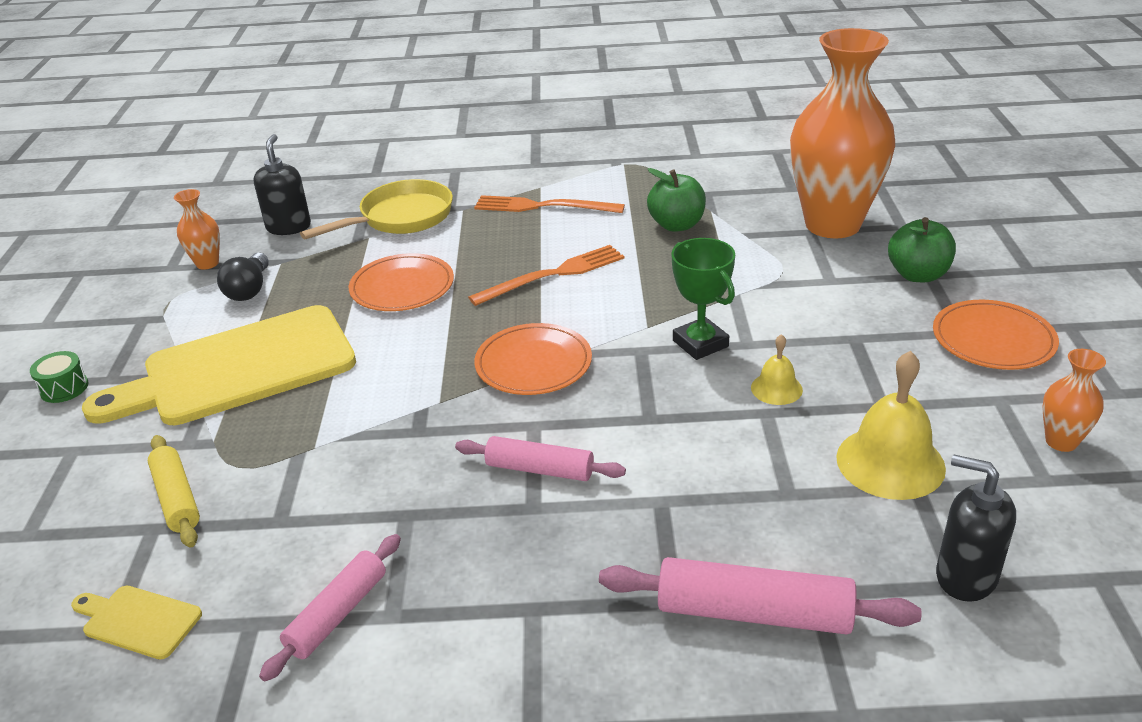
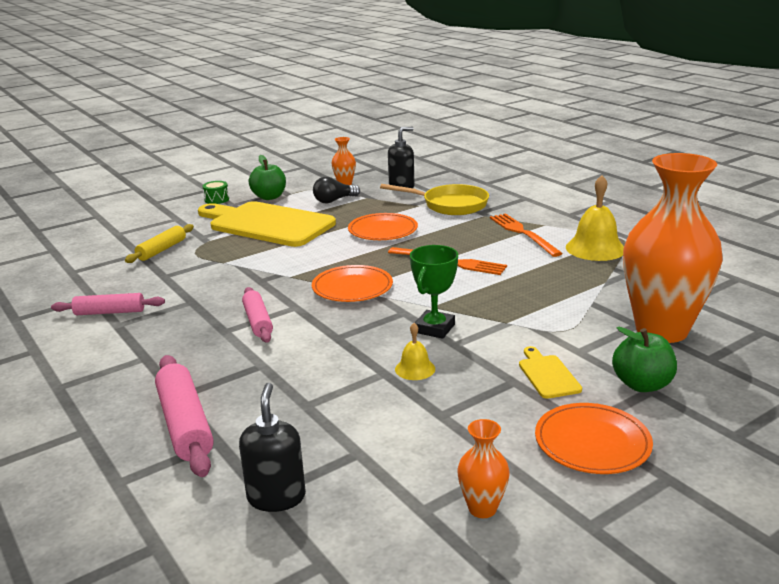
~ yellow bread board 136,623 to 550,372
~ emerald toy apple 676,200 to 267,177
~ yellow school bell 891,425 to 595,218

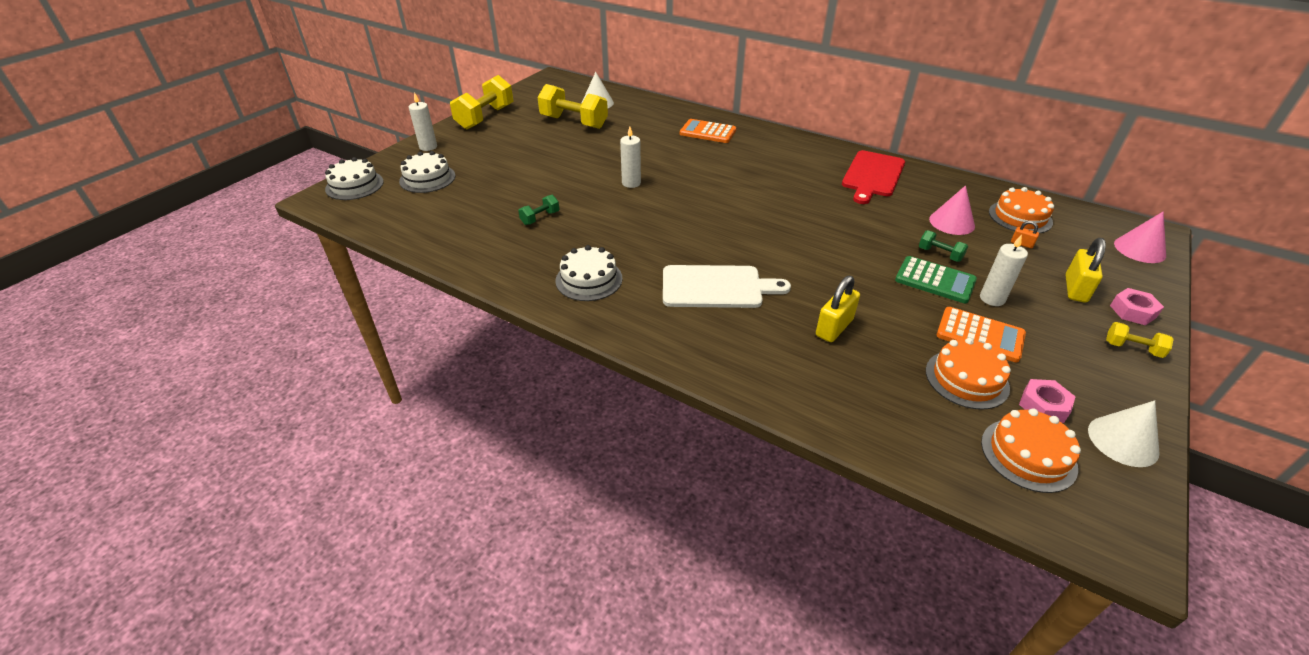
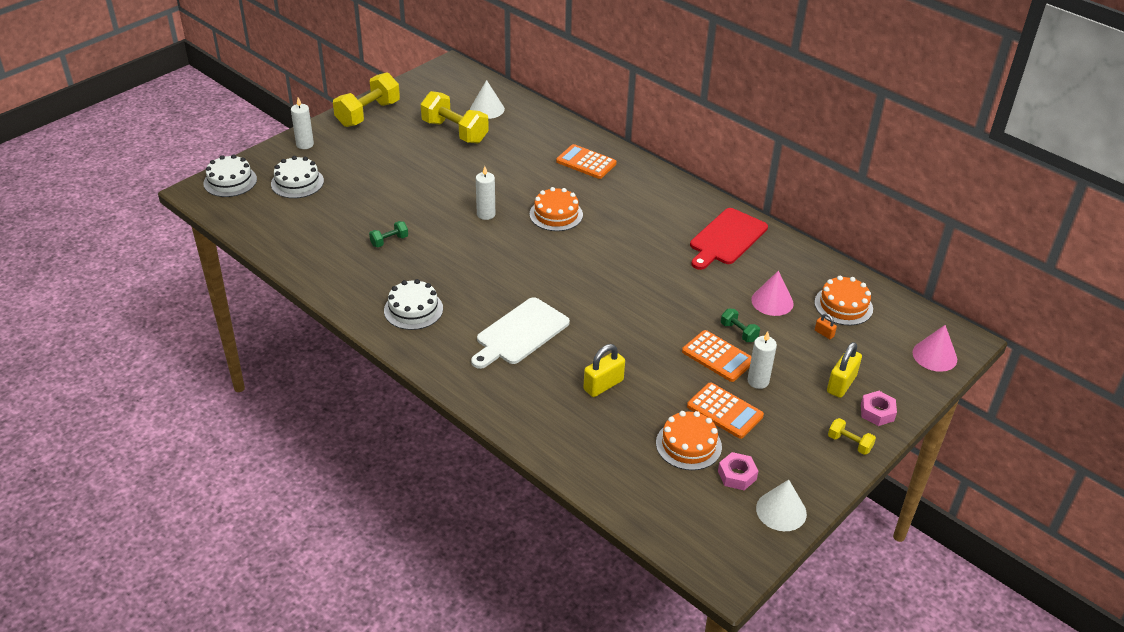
~ white bread board 727,286 = 520,333 120 degrees clockwise
~ emerald adding machine 936,279 to orange adding machine 717,356
~ orange layer cake 1031,450 to 556,209

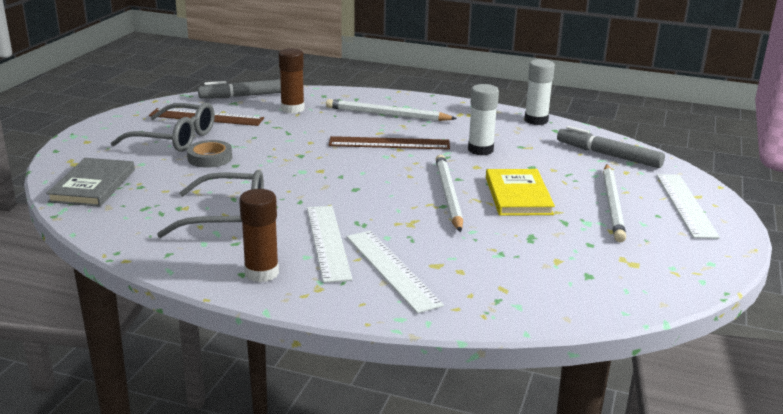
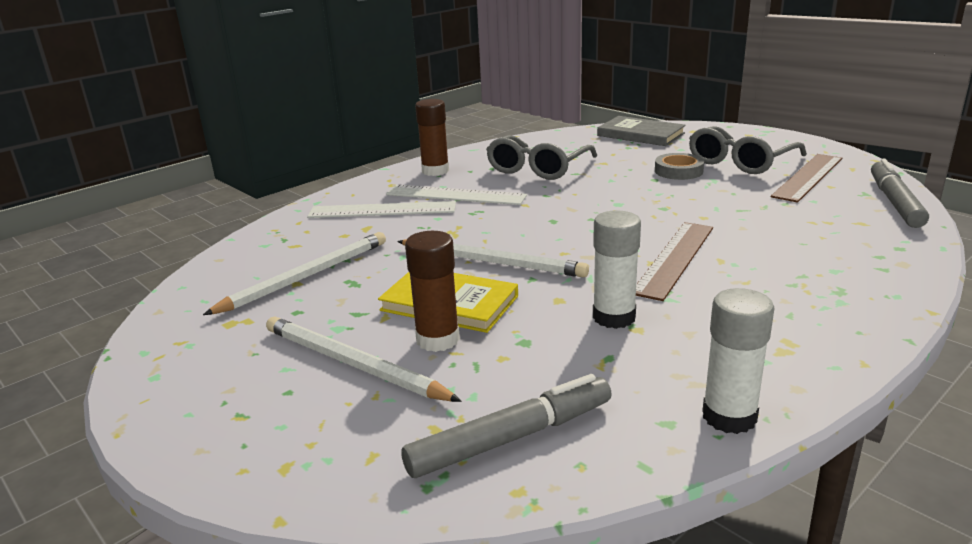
~ dark brown glue stick 292,80 to 432,291
~ white lead pencil 391,110 to 294,273
- white ruler 688,206

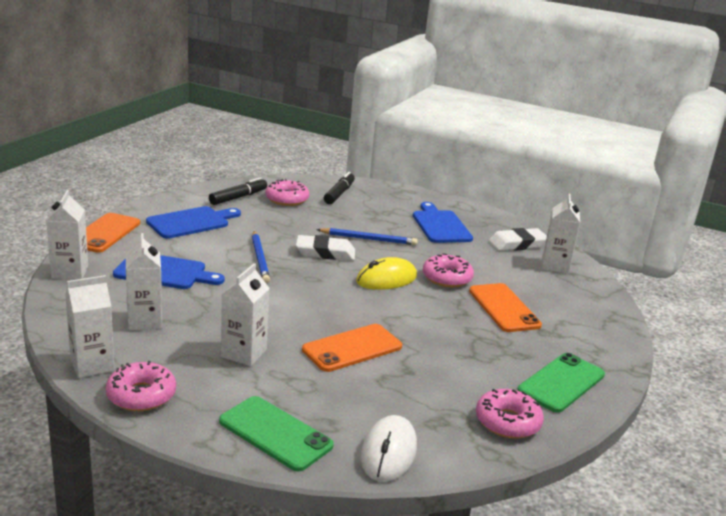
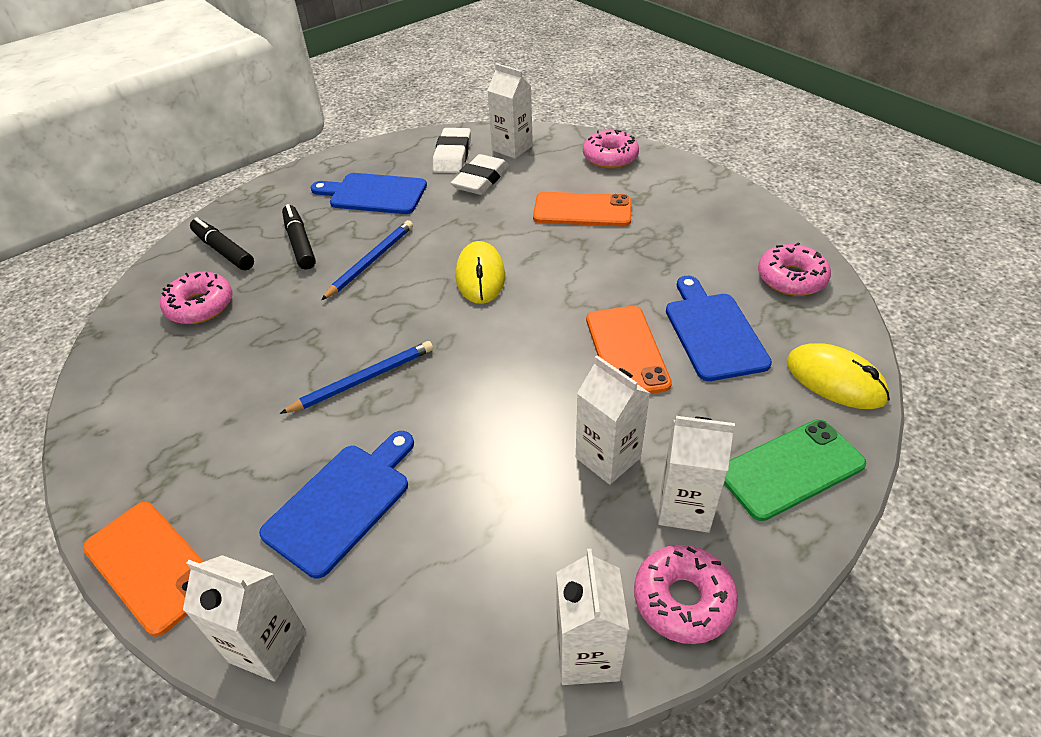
~ white milk carton 144,281 to 696,474
~ royal blue bread board 193,222 to 719,328
~ jet-black felt pen 238,191 to 299,237
~ royal blue lead pencil 261,257 = 356,377 45 degrees counterclockwise
~ white eraser 325,248 to 480,174
~ white computer mouse 388,448 to yellow computer mouse 838,376
~ rosy donut 448,270 to 611,149
- emerald mobile phone 561,383

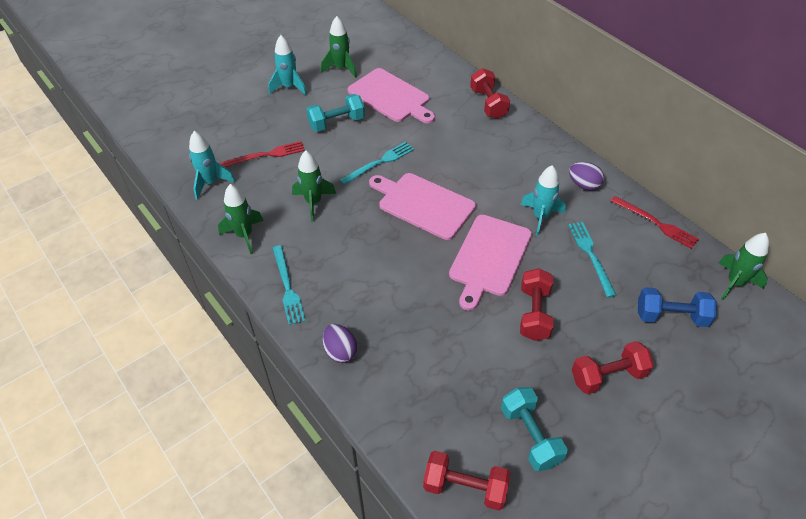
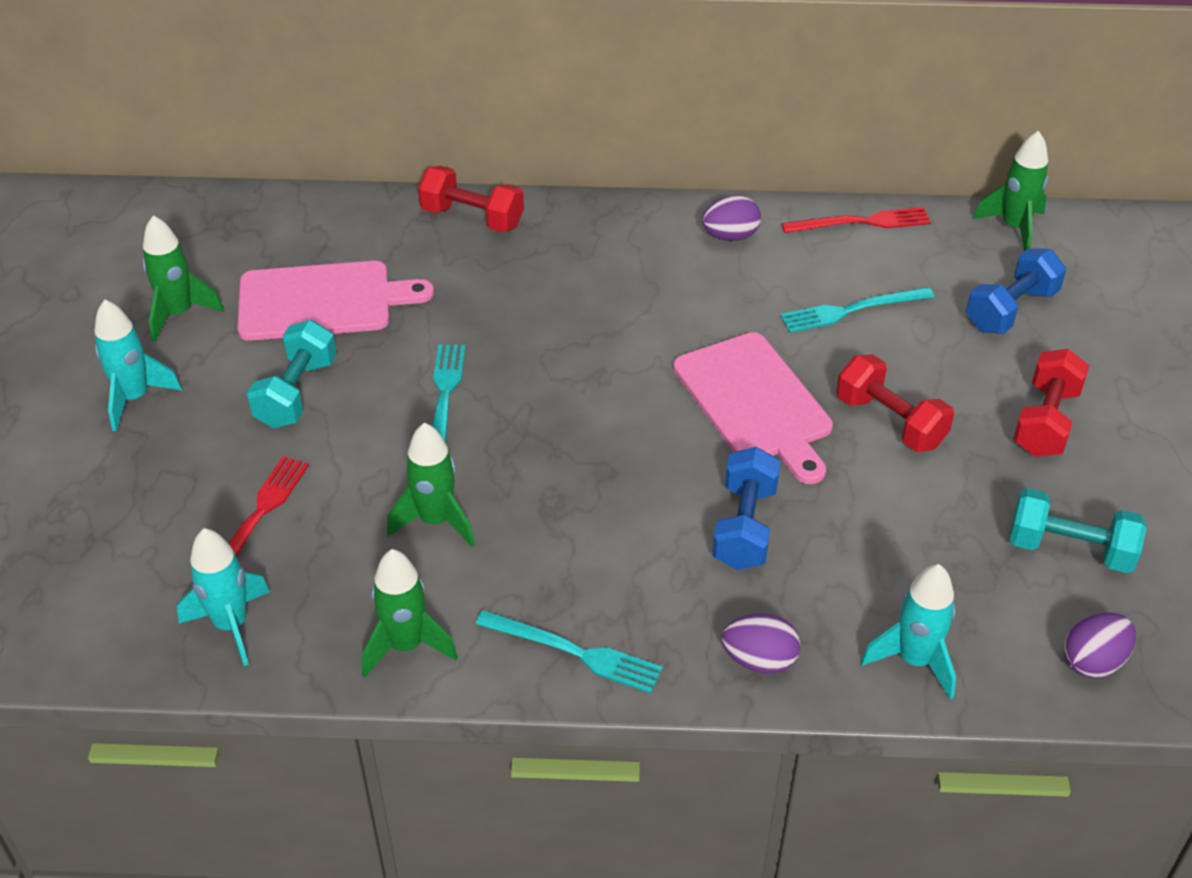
- rosy bread board 422,206
~ red free weight 466,480 to violet toy egg 1100,645
~ aqua toy rocket 543,200 to 908,632
~ aqua fork 592,259 = 857,310 45 degrees counterclockwise
+ royal blue free weight 746,508

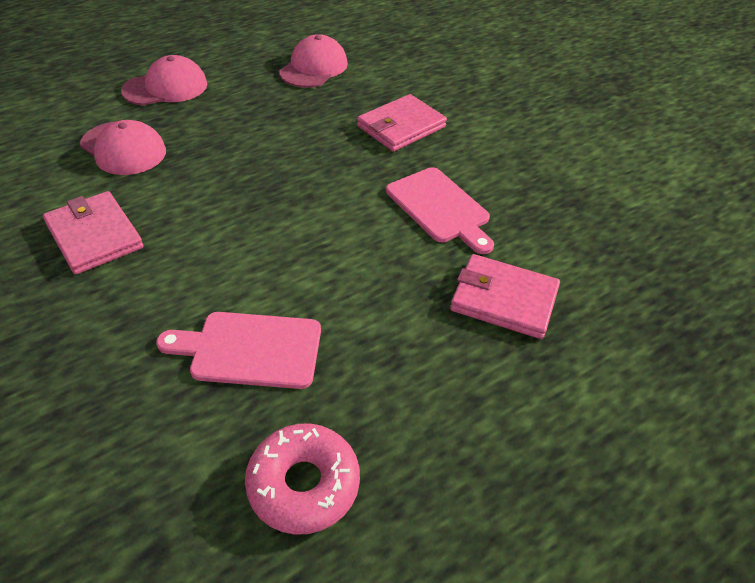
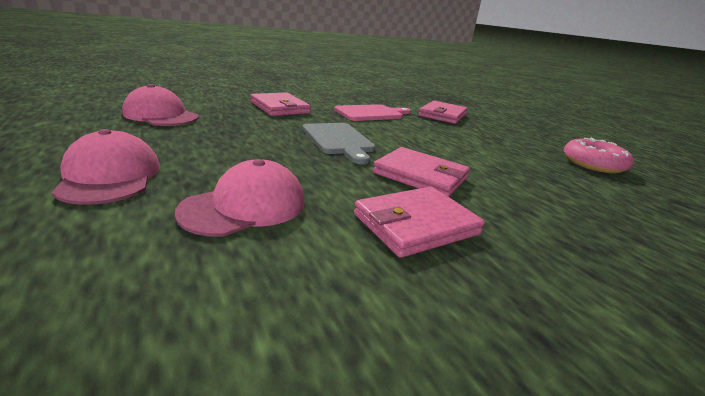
- rosy bread board 238,350
+ ash-grey bread board 339,143
+ rosy wallet 421,172

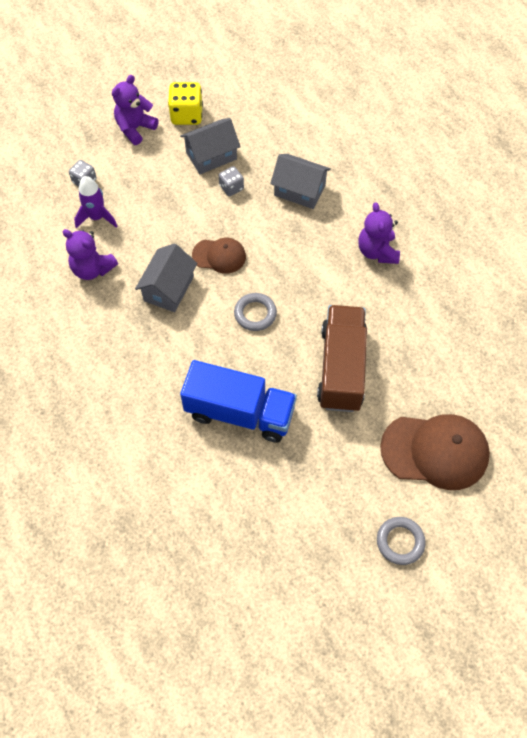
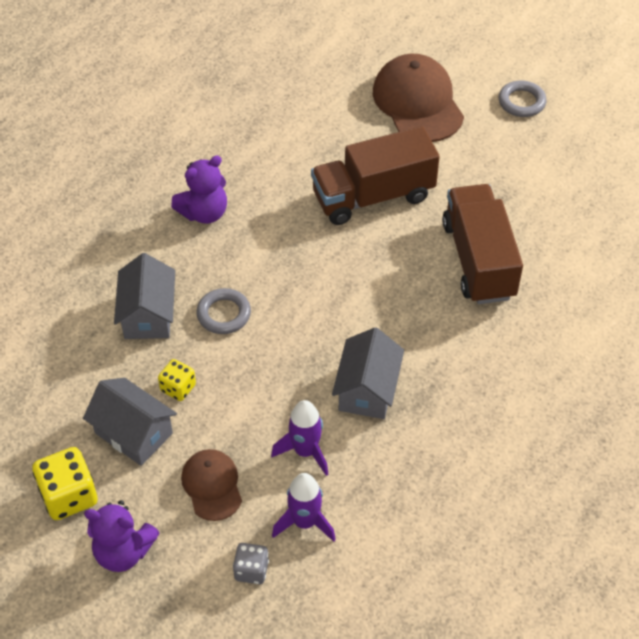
- violet stuffed bear 90,254
~ ash-grey cottage 166,277 = 368,373 75 degrees counterclockwise
~ royal blue toy truck 238,401 to dark brown toy truck 482,244
~ dark brown cap 219,256 to 211,485
~ ash-grey die 231,181 to yellow die 177,380
~ ash-grey ring 255,312 to 223,311
+ violet toy rocket 299,438

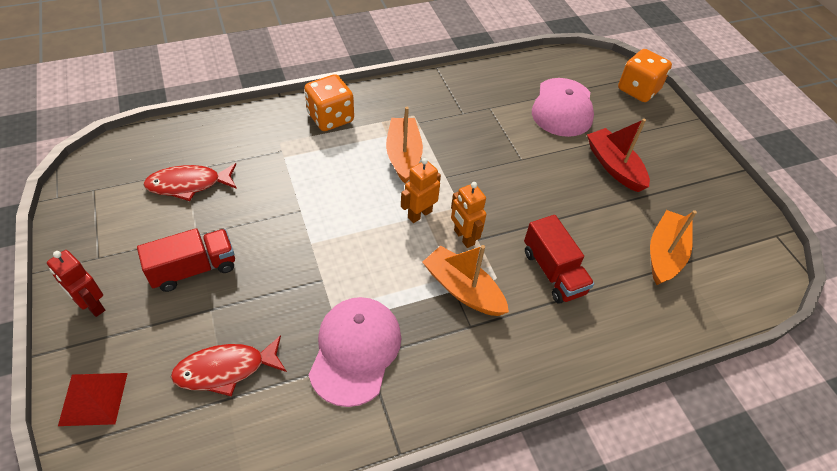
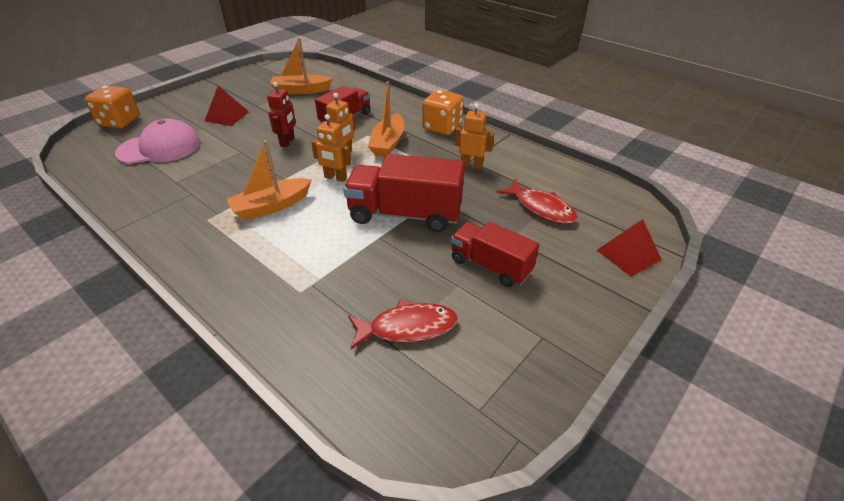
~ red robot figure 76,283 to 281,115
~ red fish figure 190,182 = 403,324 60 degrees counterclockwise
~ orange die 329,102 to 442,112
~ rosy cap 355,352 to orange robot figure 474,136
~ red toy boat 618,155 to red pyramid 227,106
+ red toy truck 404,193

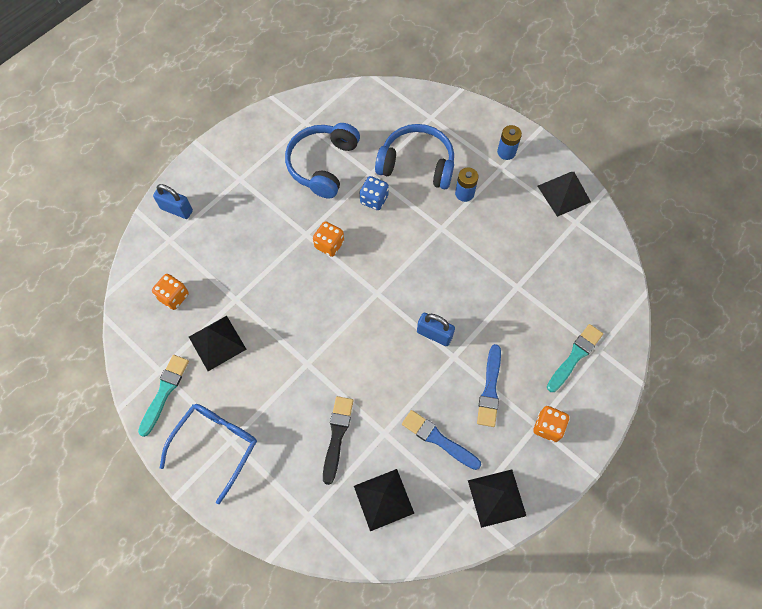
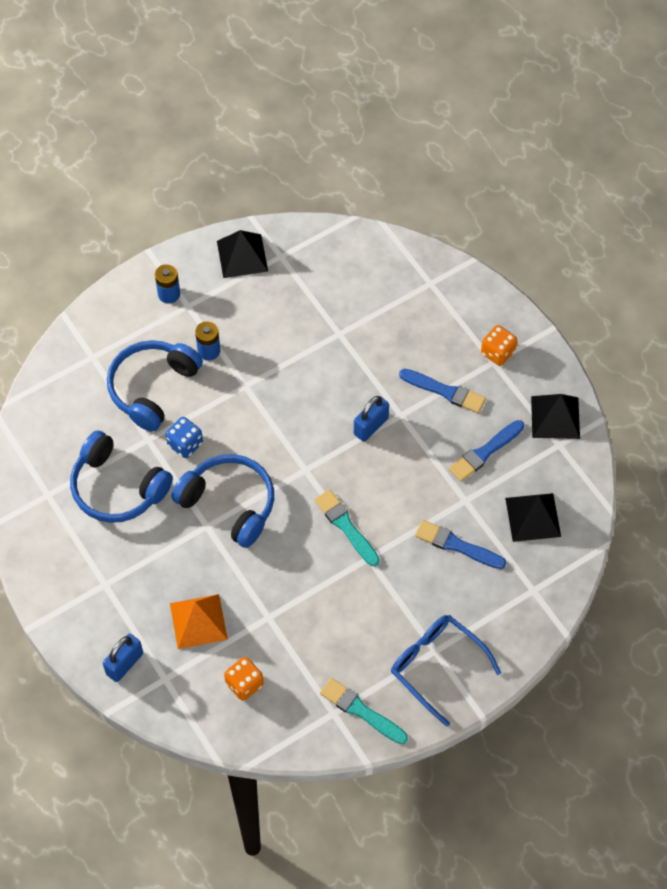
- jet-black pyramid 218,343
~ orange die 328,239 to royal blue headphones 222,501
~ jet-black brush 338,440 to royal blue brush 460,544
~ aqua brush 575,358 to 347,527
+ orange pyramid 199,621

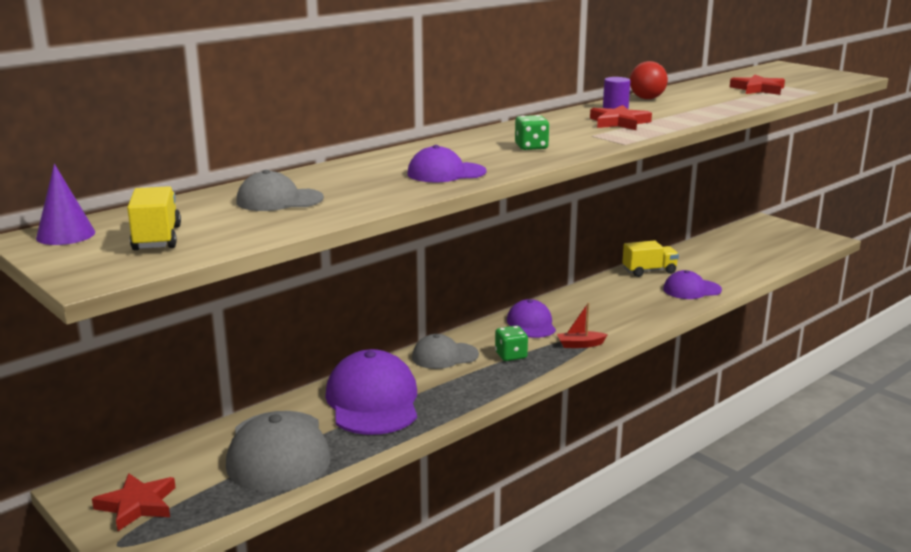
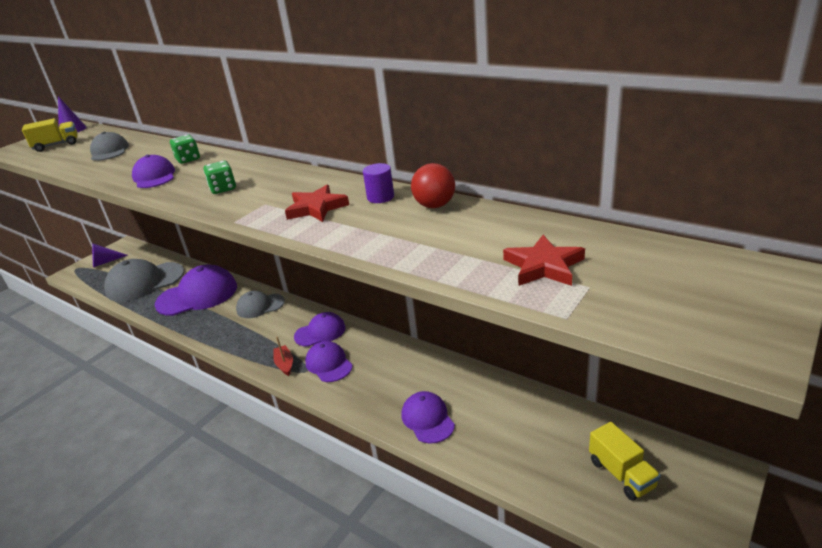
~ red star 134,502 to violet cone 110,255
~ ash-grey cap 445,351 = 260,304 75 degrees counterclockwise
~ emerald die 511,343 to 185,149
~ yellow toy truck 650,258 to 625,461
+ violet cap 329,361

